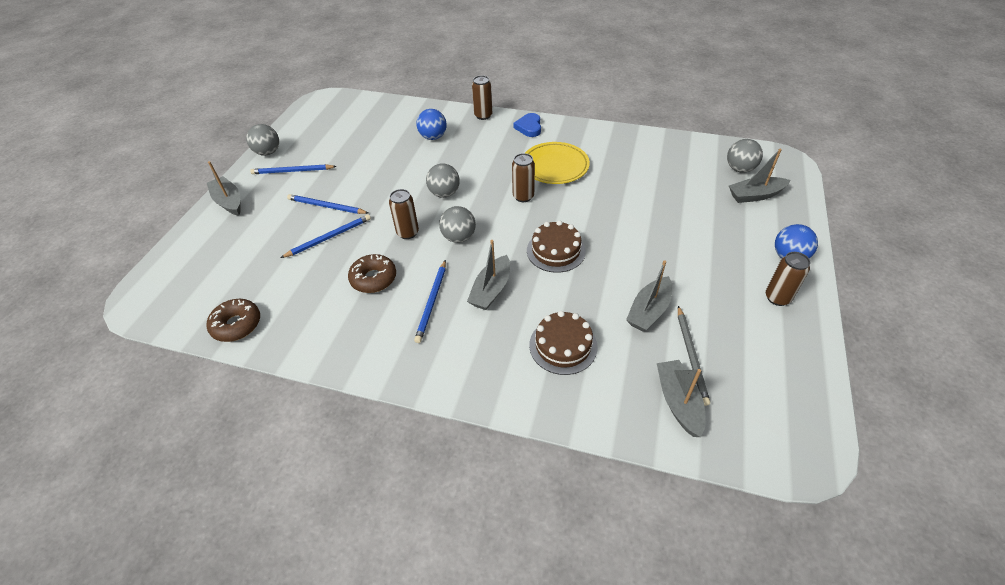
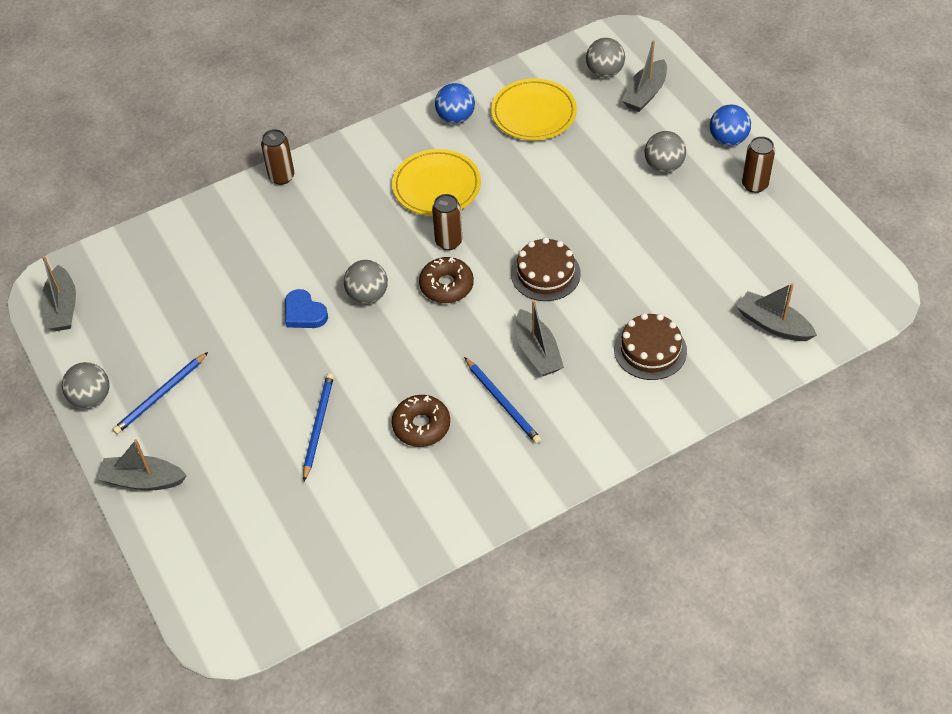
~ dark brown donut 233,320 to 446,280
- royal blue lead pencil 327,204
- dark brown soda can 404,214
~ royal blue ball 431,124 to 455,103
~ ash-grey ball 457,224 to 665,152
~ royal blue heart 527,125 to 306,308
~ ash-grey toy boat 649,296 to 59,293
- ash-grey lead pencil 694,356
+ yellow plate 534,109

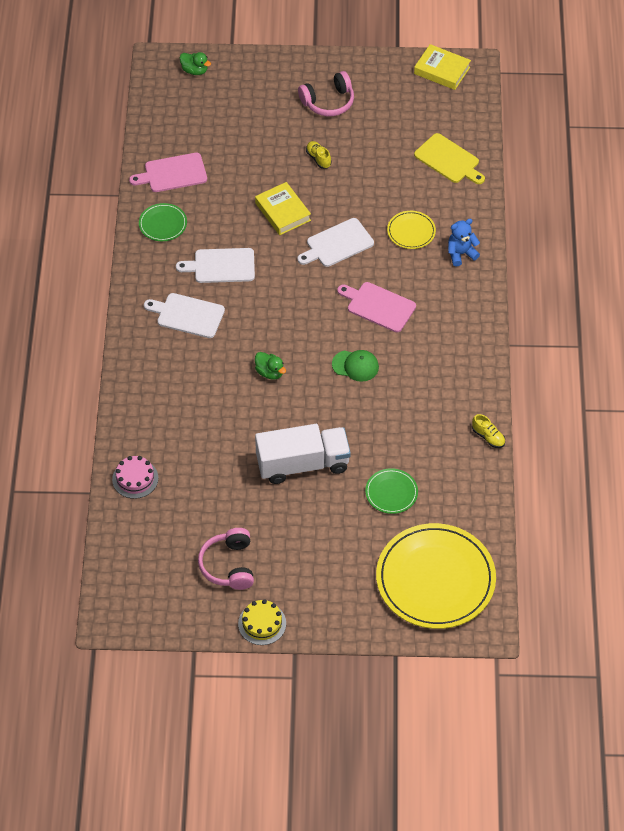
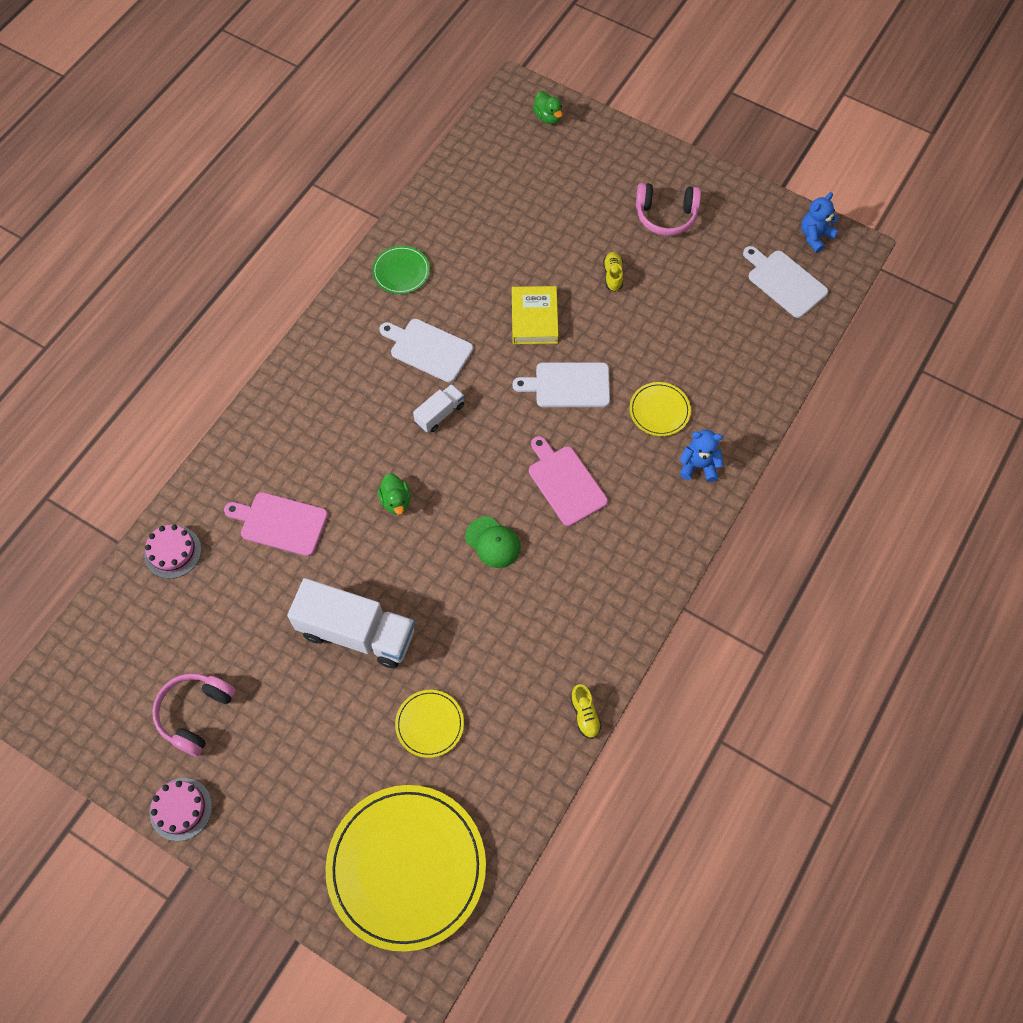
~ rosy bread board 168,172 to 276,524
~ white bread board 184,315 to 785,282
~ yellow layer cake 262,622 to rosy layer cake 181,809
~ emerald plate 391,491 to yellow plate 429,724
~ yellow hardcover 442,67 to royal blue stuffed bear 820,222
- yellow bread board 449,158
+ white toy truck 438,408

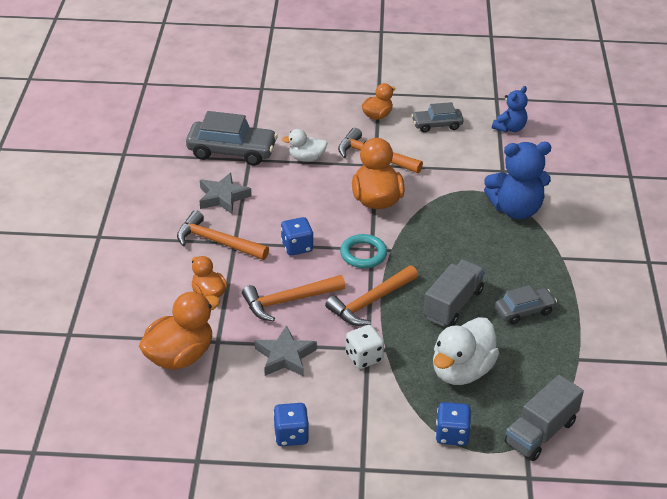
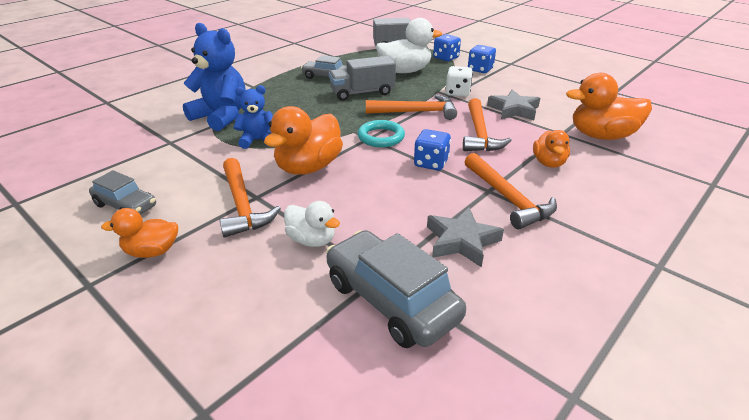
~ orange carpenter's hammer 293,298 = 487,124 75 degrees clockwise
~ royal blue die 291,424 to 482,59
~ royal blue stuffed bear 510,109 to 253,117

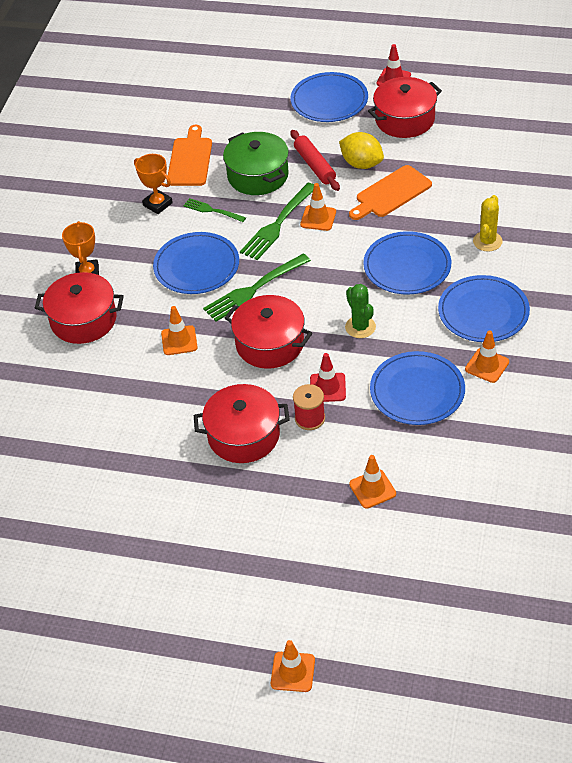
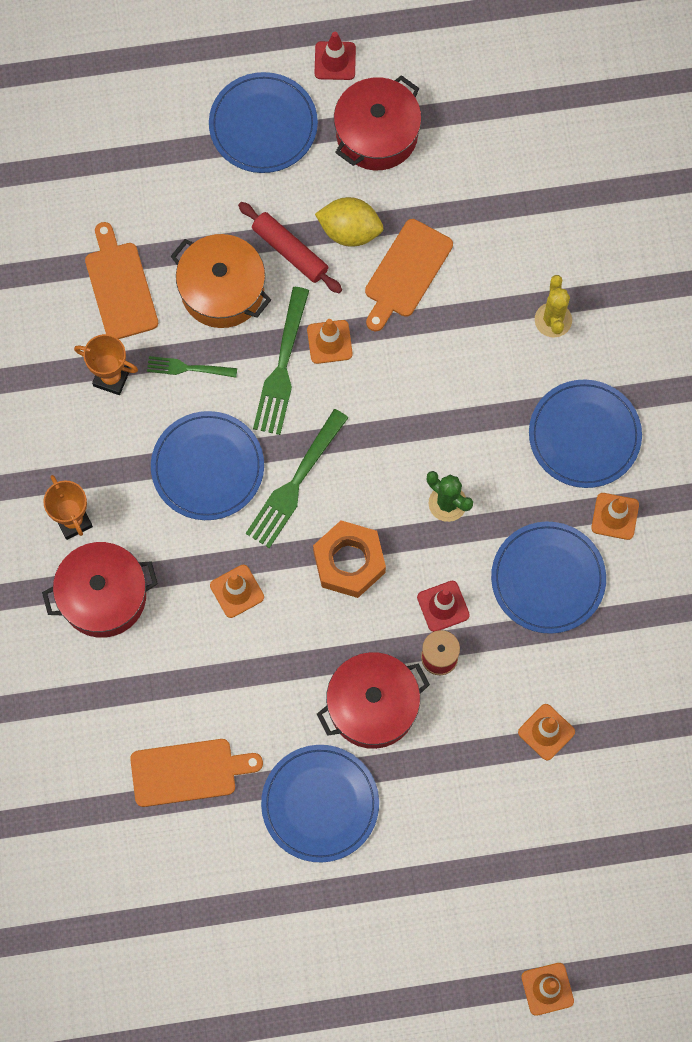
~ emerald cooking pot 256,163 to orange cooking pot 221,281
~ red cooking pot 268,332 to orange hex nut 349,559
~ royal blue plate 407,262 to 320,803
+ orange bread board 196,773

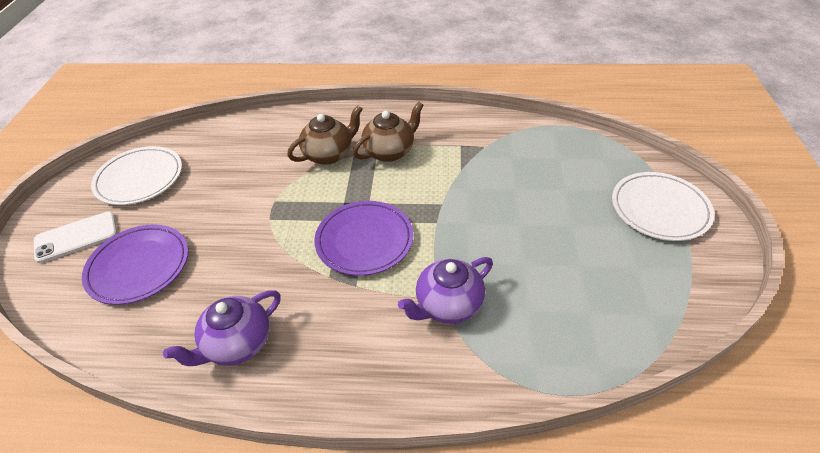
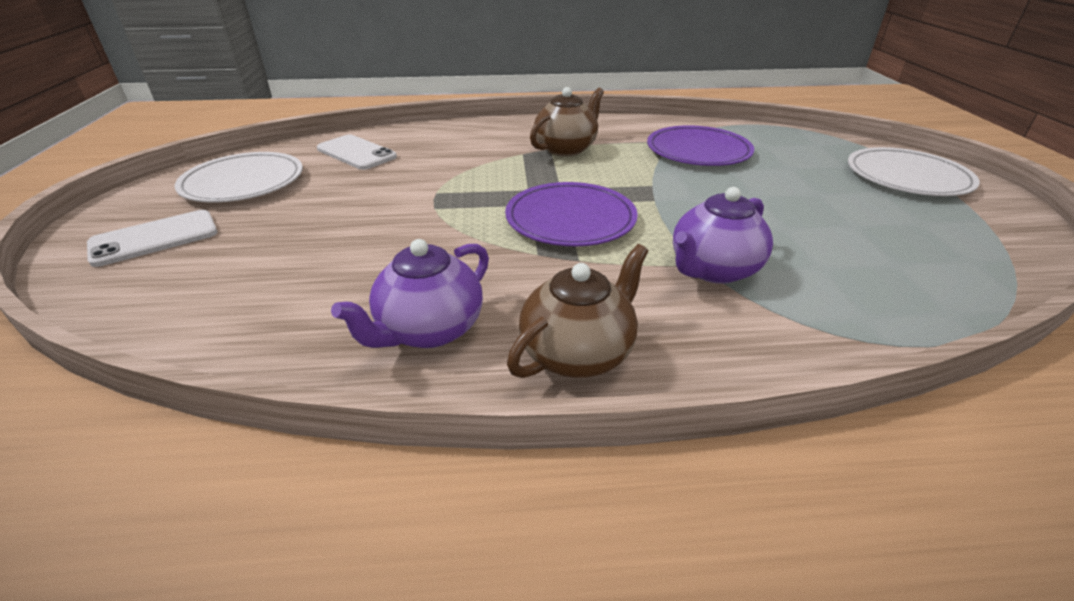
~ violet plate 135,264 to 700,145
~ dark brown tea pot 324,135 to 577,311
+ white mobile phone 357,152

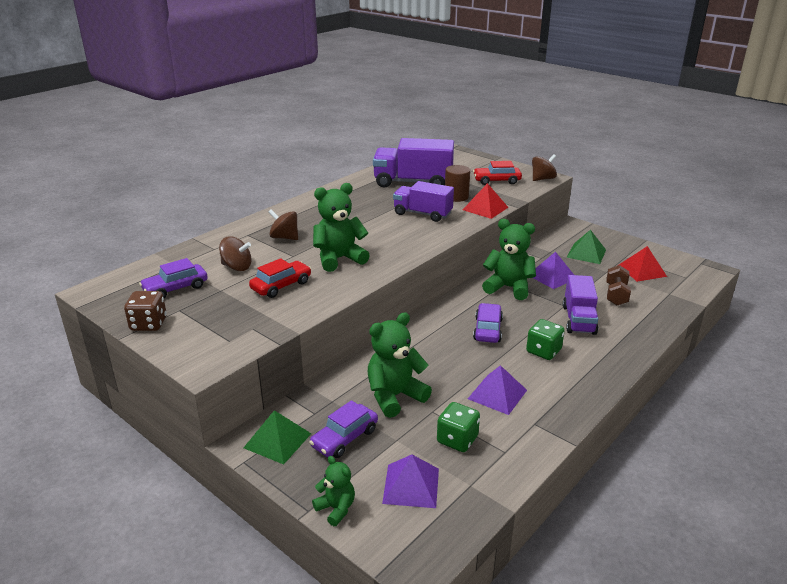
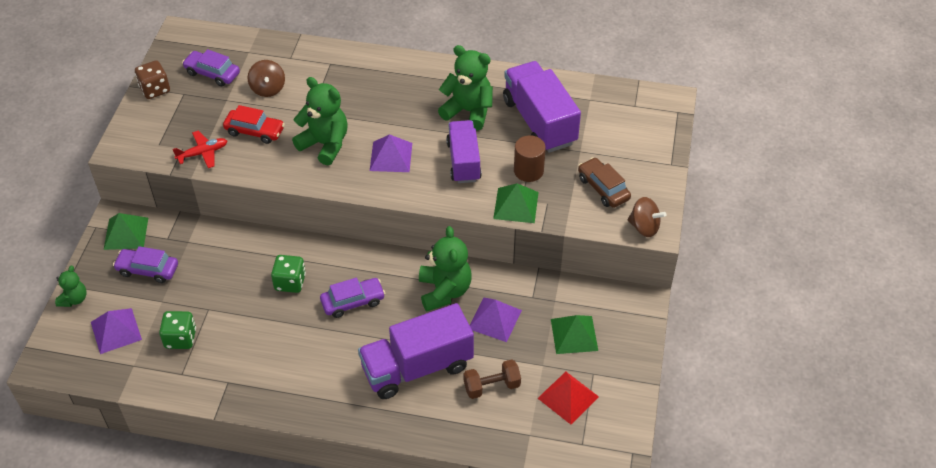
- dark brown toy top 283,224
~ emerald stuffed bear 399,365 to 465,88
~ red pyramid 486,201 to emerald pyramid 516,203
~ violet pyramid 497,390 to 391,153
~ red automobile 497,173 to dark brown automobile 604,182
~ emerald die 545,339 to 288,274
~ violet toy truck 580,305 = 416,351 x1.50
+ red aeroplane 200,149

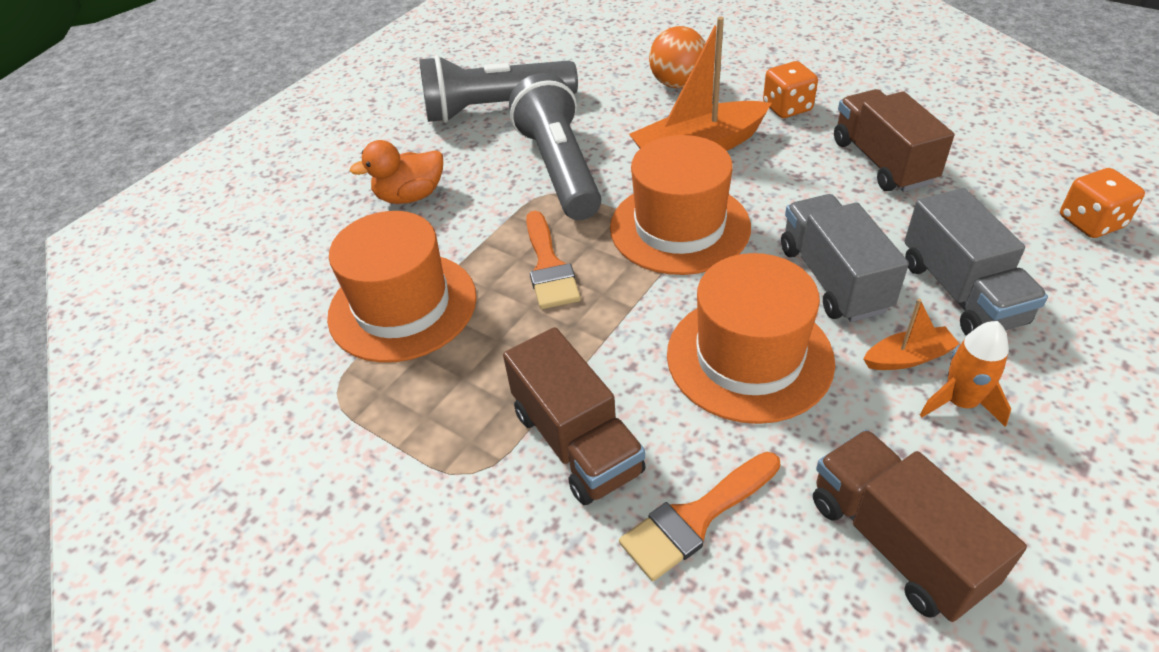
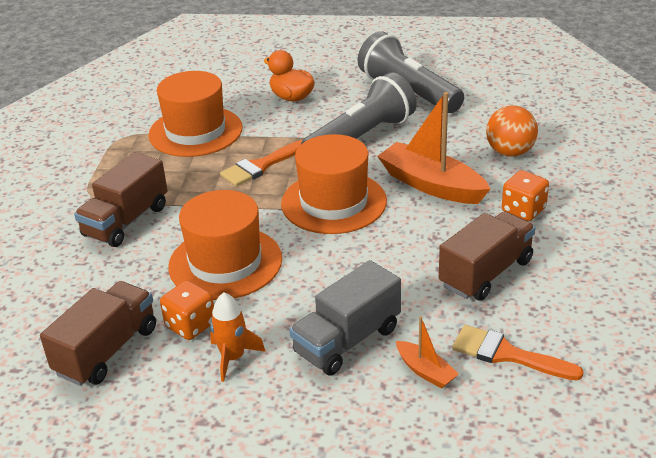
~ orange brush 700,516 to 518,352
- ash-grey toy truck 845,258
~ orange toy boat 911,334 to 427,352
~ orange die 1102,203 to 187,310

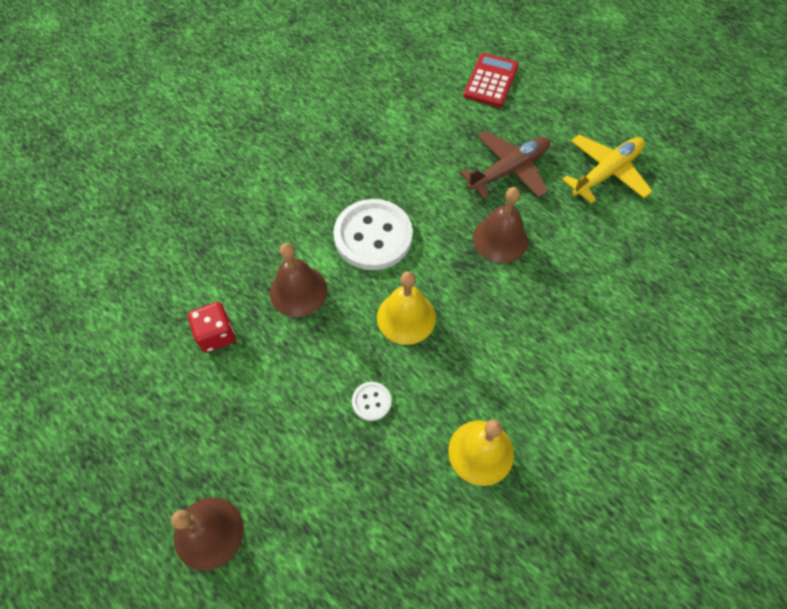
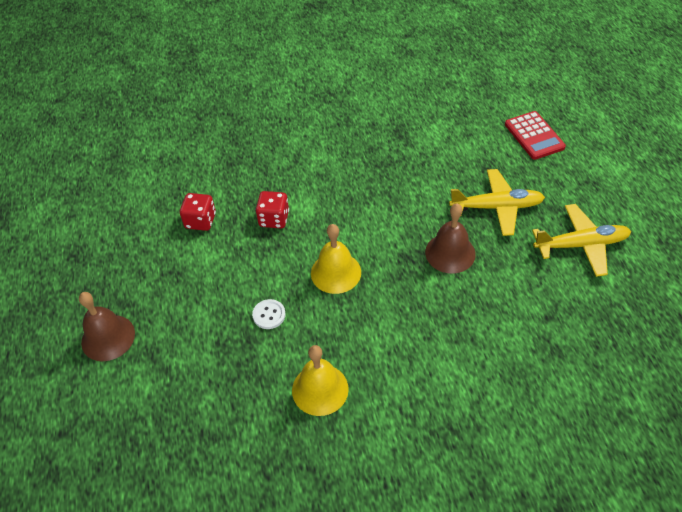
~ dark brown school bell 299,280 to red die 272,209
- white shirt button 373,234
~ dark brown aeroplane 505,165 to yellow aeroplane 497,202
~ red adding machine 491,80 = 535,135 105 degrees clockwise

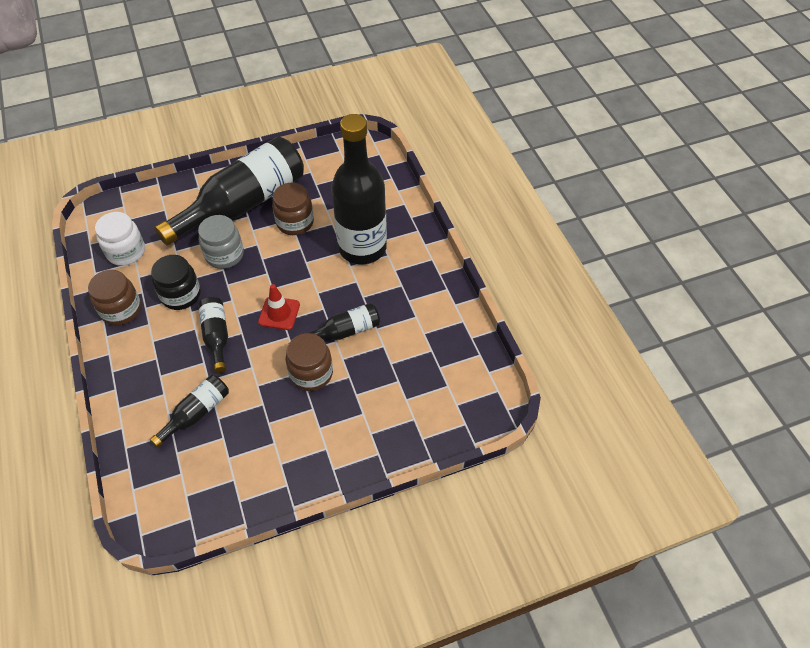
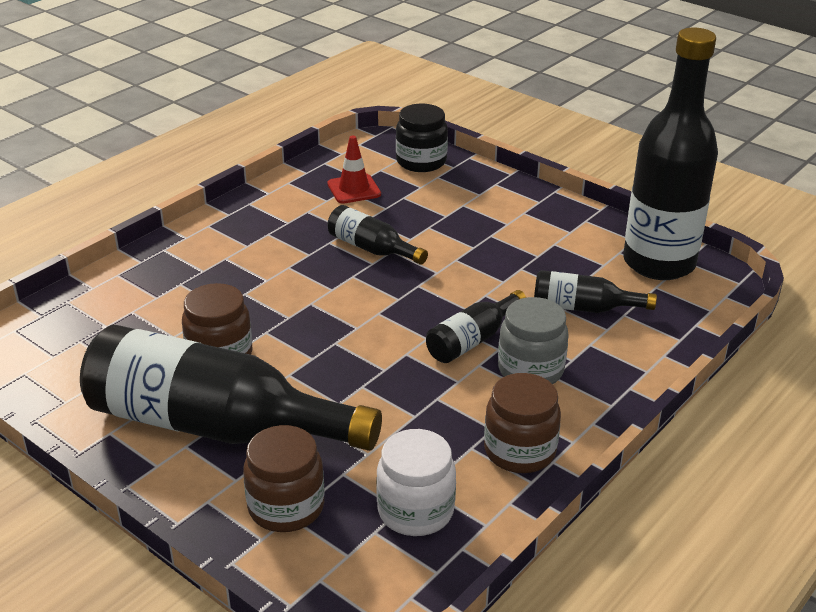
~ jet-black preserve jar 176,282 to 422,138
~ ash-grey preserve jar 221,242 to 533,340
~ red traffic cone 279,307 to 354,170
~ dark brown preserve jar 309,362 to 284,478
~ jet-black drink bottle 359,189 to 670,154

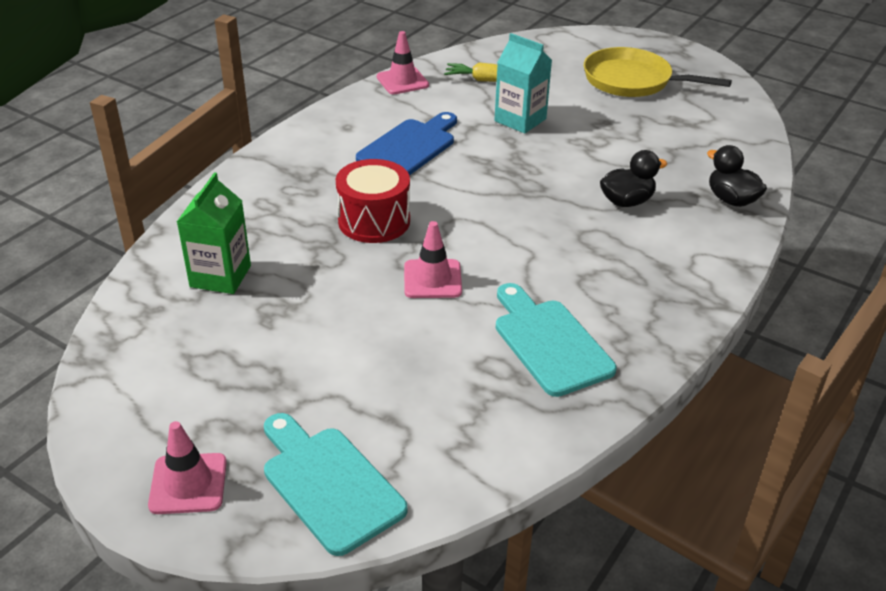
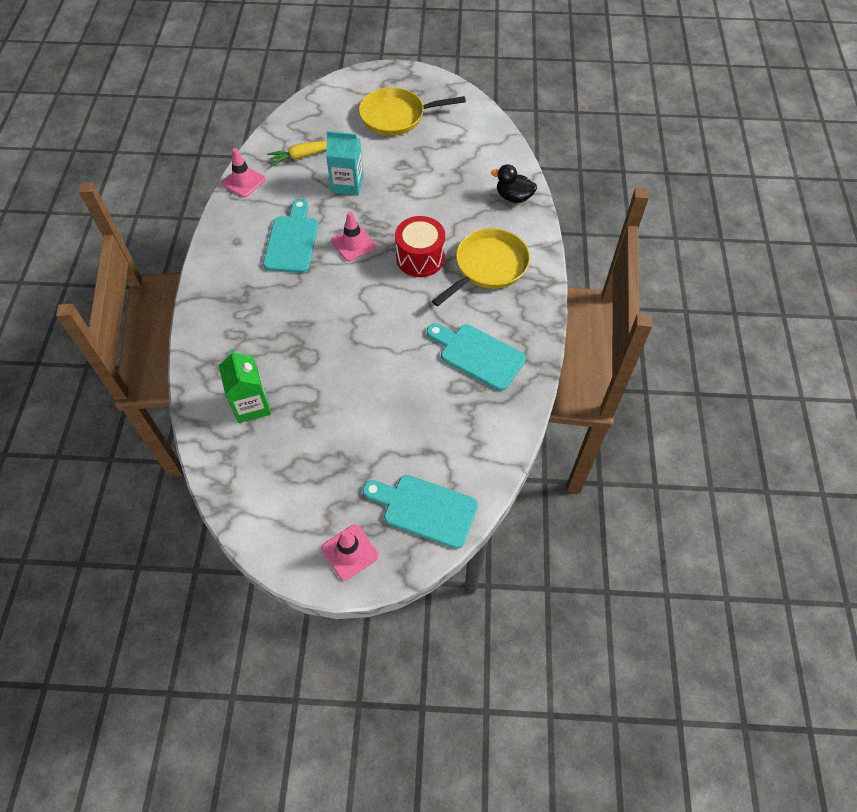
~ red drum 373,201 to 420,246
~ royal blue bread board 406,143 to aqua bread board 290,236
~ rosy traffic cone 433,259 to 353,236
- jet-black duck 633,178
+ yellow skillet 481,267

